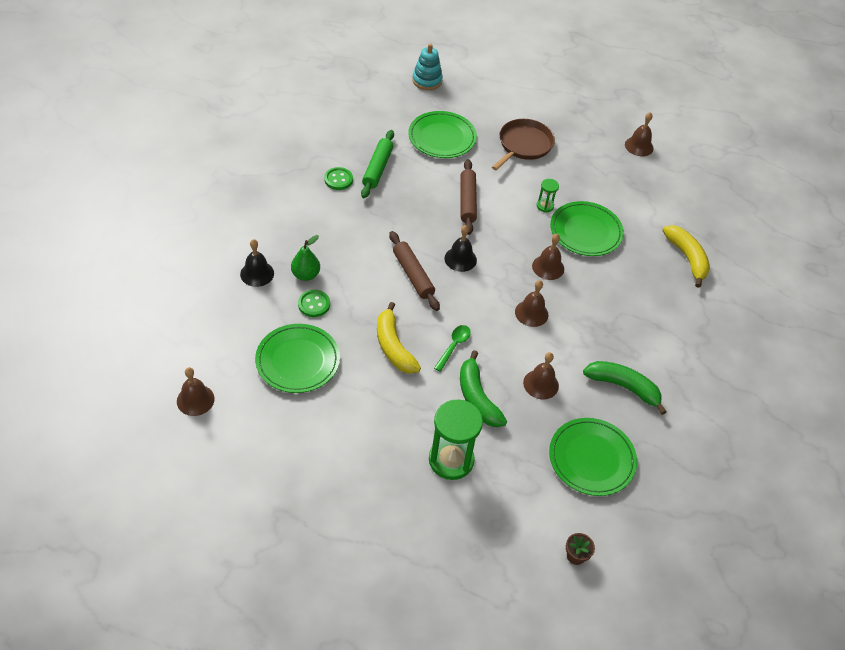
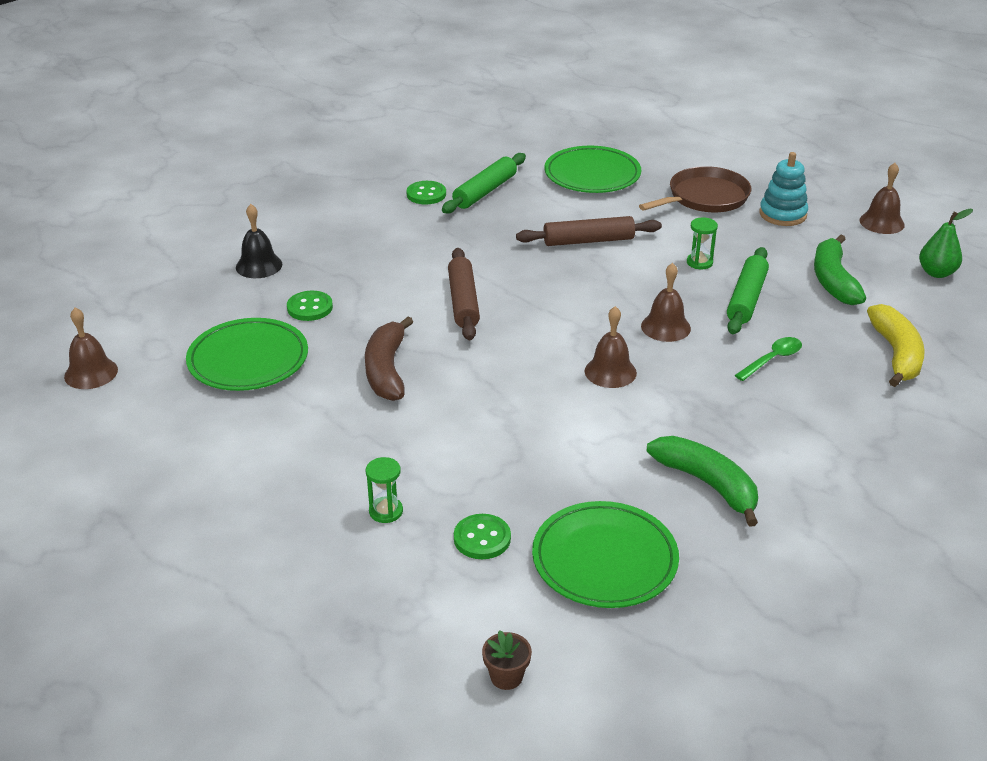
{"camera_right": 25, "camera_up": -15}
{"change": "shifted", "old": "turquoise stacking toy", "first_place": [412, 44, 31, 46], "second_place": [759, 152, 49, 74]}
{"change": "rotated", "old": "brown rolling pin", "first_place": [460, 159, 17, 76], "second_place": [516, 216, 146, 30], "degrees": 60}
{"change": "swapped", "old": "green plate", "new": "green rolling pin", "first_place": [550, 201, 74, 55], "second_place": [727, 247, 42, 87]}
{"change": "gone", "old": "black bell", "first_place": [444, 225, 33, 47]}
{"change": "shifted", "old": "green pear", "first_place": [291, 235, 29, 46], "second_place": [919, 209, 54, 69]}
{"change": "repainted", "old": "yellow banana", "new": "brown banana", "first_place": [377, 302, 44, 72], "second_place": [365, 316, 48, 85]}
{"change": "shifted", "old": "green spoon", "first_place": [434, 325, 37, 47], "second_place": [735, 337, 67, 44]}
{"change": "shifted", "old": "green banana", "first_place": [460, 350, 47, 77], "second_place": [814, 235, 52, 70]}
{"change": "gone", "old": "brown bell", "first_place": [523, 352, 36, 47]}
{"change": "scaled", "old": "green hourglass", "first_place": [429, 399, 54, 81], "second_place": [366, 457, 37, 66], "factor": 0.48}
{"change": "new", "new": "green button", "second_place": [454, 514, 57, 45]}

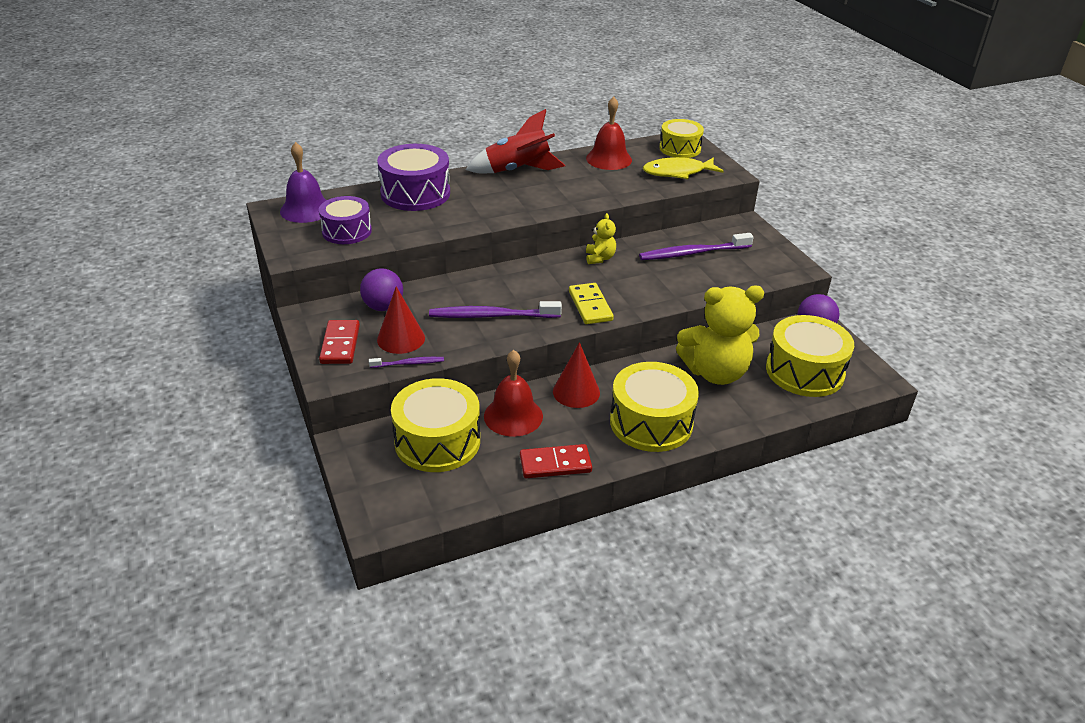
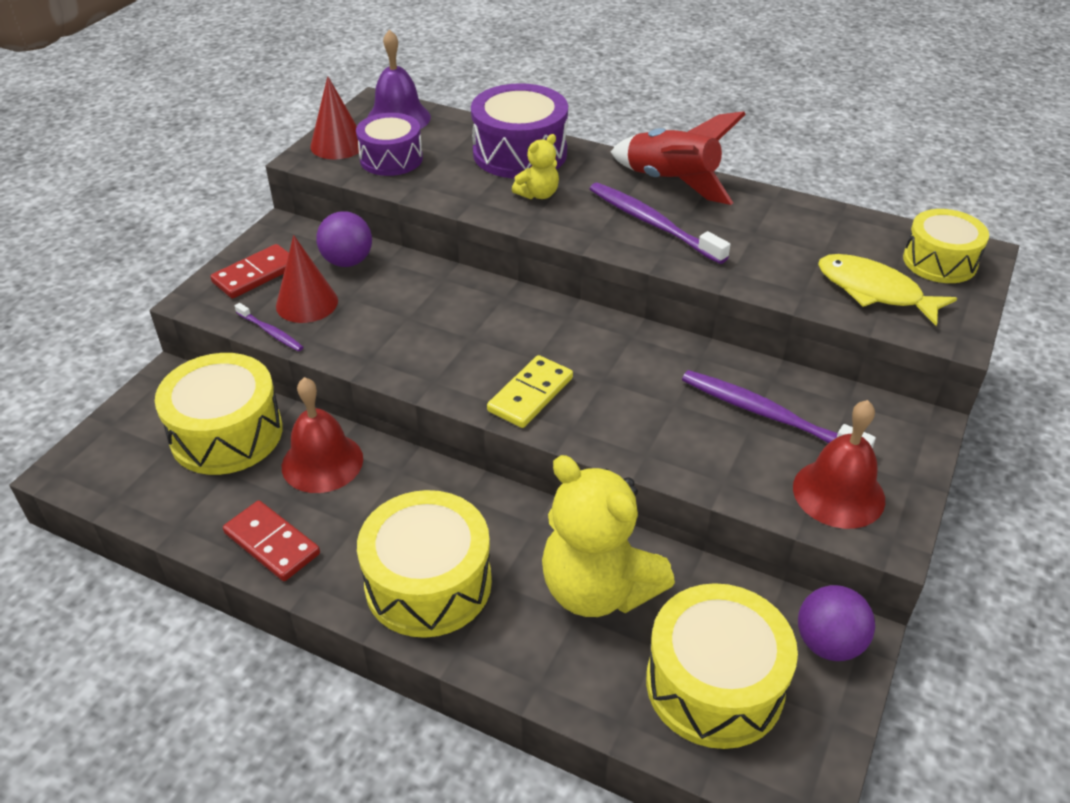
{"camera_right": 50, "camera_up": 5}
{"change": "shifted", "old": "red bell", "first_place": [586, 96, 46, 74], "second_place": [793, 400, 92, 129]}
{"change": "shifted", "old": "yellow teddy bear", "first_place": [586, 213, 30, 51], "second_place": [512, 134, 47, 65]}
{"change": "shifted", "old": "purple toothbrush", "first_place": [429, 301, 133, 17], "second_place": [590, 183, 140, 81]}
{"change": "shifted", "old": "red cone", "first_place": [553, 342, 47, 66], "second_place": [310, 76, 51, 83]}

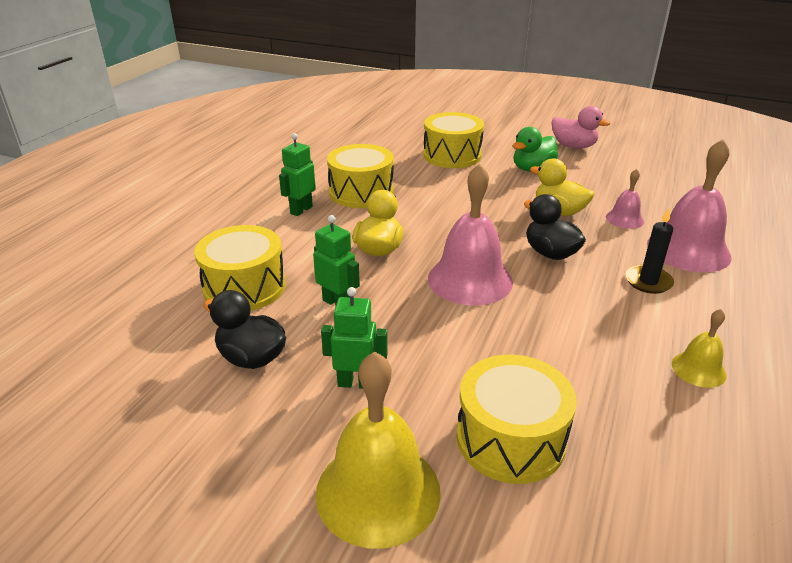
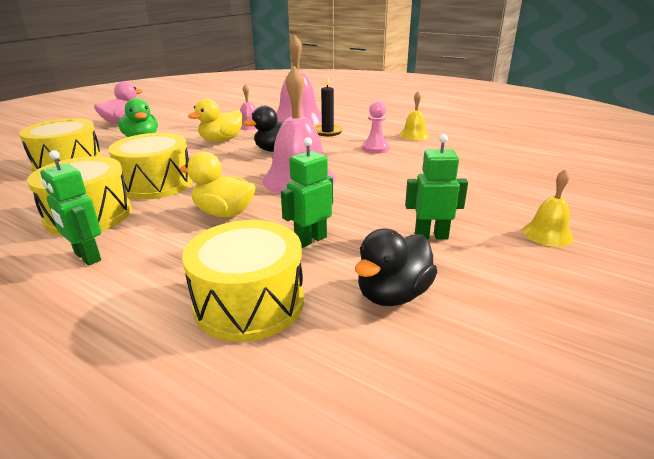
{"camera_right": -80, "camera_up": -5}
{"change": "rotated", "old": "green robot", "first_place": [321, 287, 67, 102], "second_place": [405, 134, 63, 106], "degrees": 75}
{"change": "scaled", "old": "yellow bell", "first_place": [315, 352, 126, 197], "second_place": [523, 169, 51, 78], "factor": 0.51}
{"change": "shifted", "old": "yellow drum", "first_place": [456, 355, 121, 129], "second_place": [108, 133, 84, 67]}
{"change": "new", "new": "pink pawn", "second_place": [362, 101, 28, 53]}

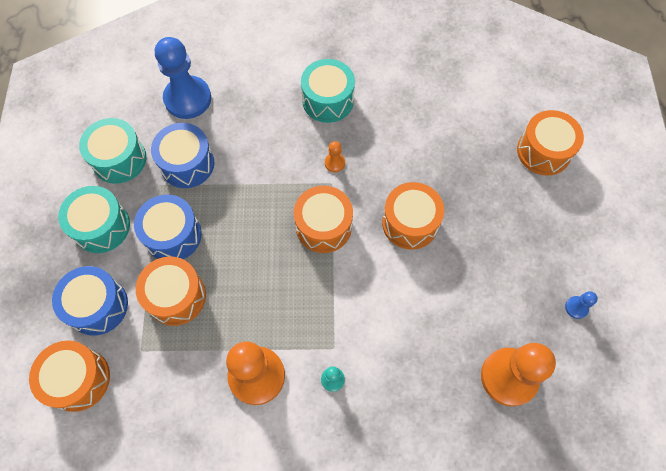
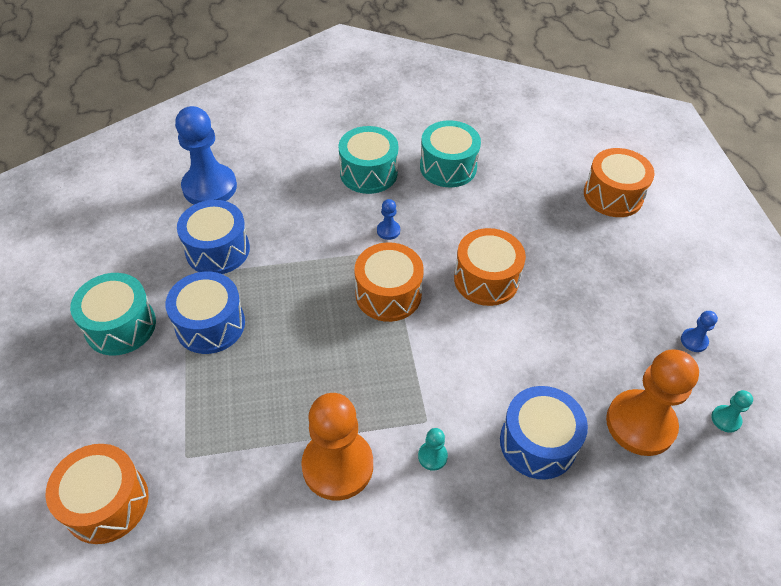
{"camera_right": -10, "camera_up": -15}
{"change": "shifted", "old": "turquoise drum", "first_place": [79, 118, 67, 66], "second_place": [420, 120, 61, 67]}
{"change": "repainted", "old": "orange pawn", "new": "blue pawn", "first_place": [325, 141, 20, 31], "second_place": [377, 199, 23, 41]}
{"change": "gone", "old": "orange drum", "first_place": [136, 256, 70, 70]}
{"change": "shifted", "old": "blue drum", "first_place": [52, 266, 76, 70], "second_place": [500, 386, 88, 93]}
{"change": "new", "new": "turquoise pawn", "second_place": [711, 390, 42, 43]}

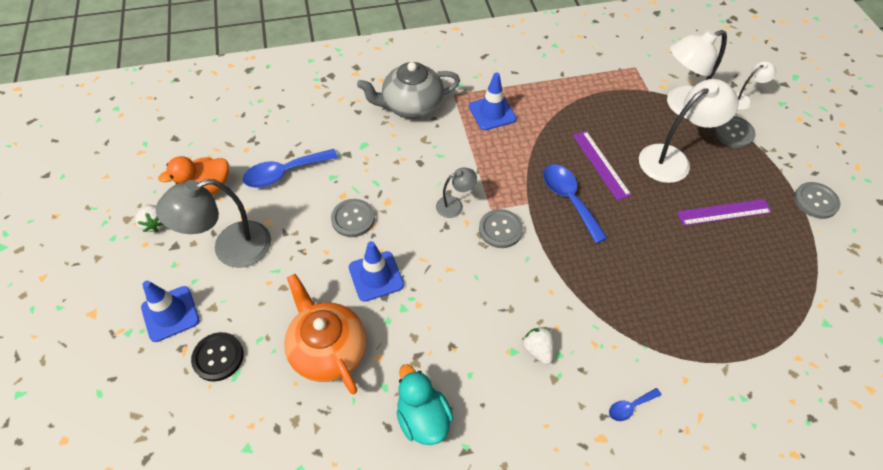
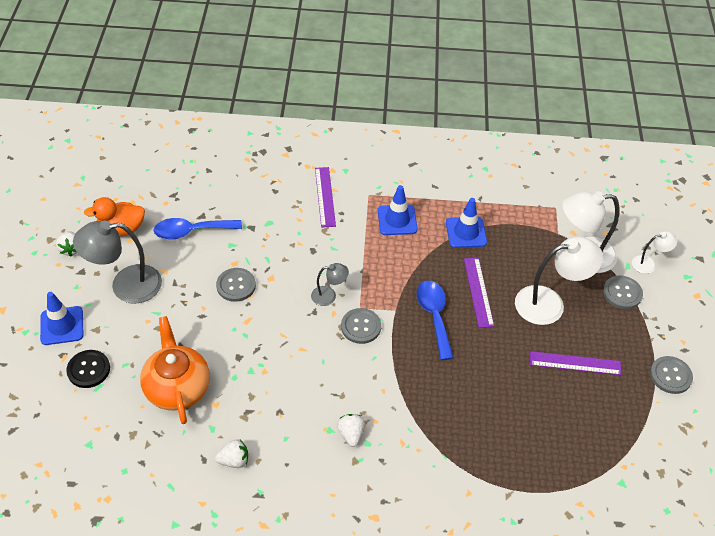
{"camera_right": 15, "camera_up": -5}
{"change": "swapped", "old": "grey teapot", "new": "purple ruler", "first_place": [357, 62, 103, 57], "second_place": [315, 167, 21, 61]}
{"change": "shifted", "old": "blue traffic cone", "first_place": [349, 241, 55, 61], "second_place": [446, 198, 41, 50]}
{"change": "swapped", "old": "turquoise duck", "new": "white strawberry", "first_place": [397, 364, 56, 81], "second_place": [215, 439, 33, 29]}
{"change": "gone", "old": "blue spoon", "first_place": [609, 388, 53, 33]}

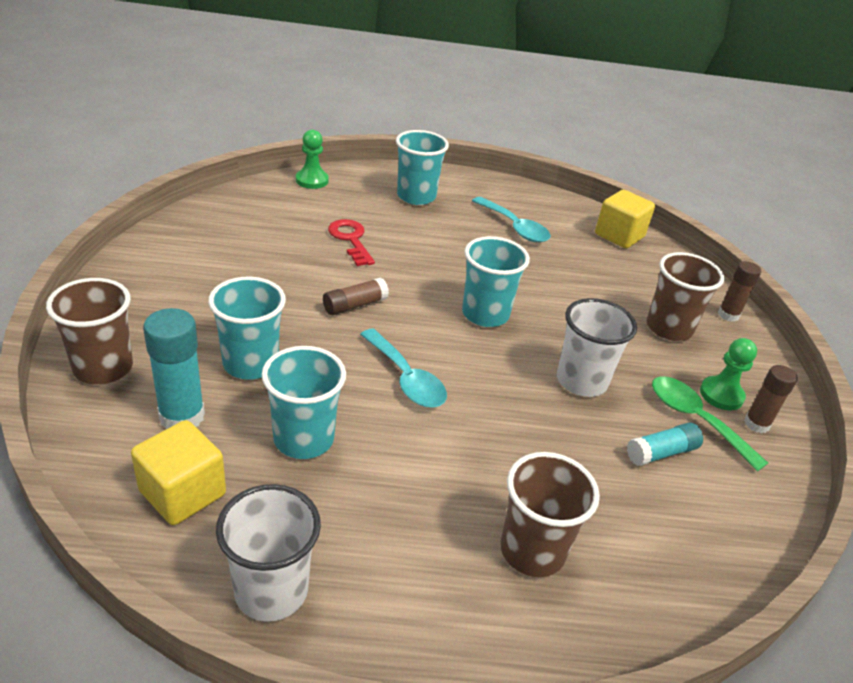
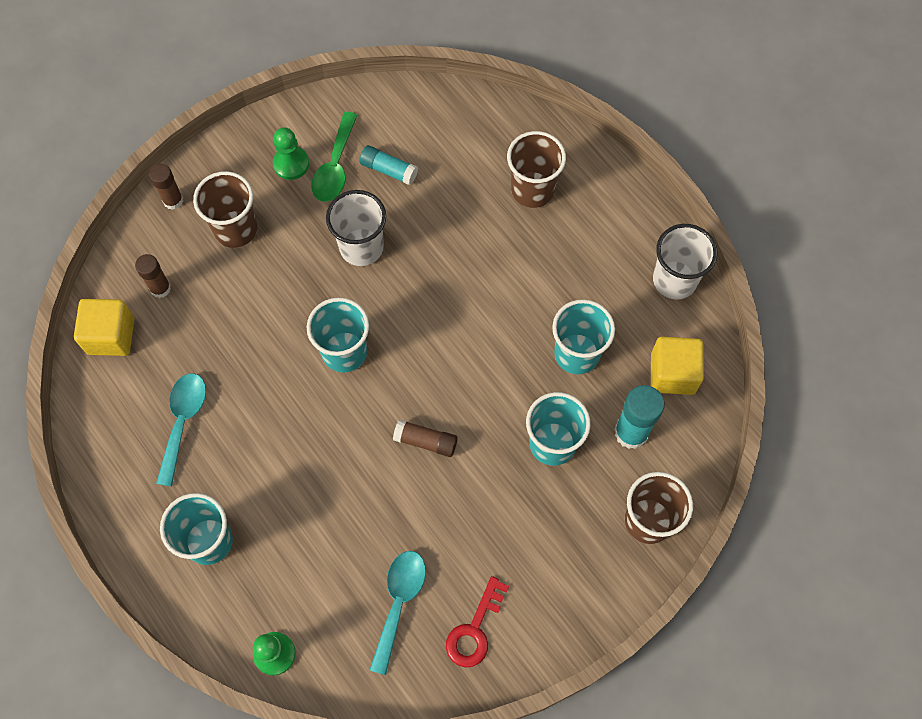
{"camera_right": -125, "camera_up": 30}
{"change": "shifted", "old": "red key", "first_place": [328, 219, 47, 47], "second_place": [446, 576, 63, 91]}
{"change": "shifted", "old": "turquoise spoon", "first_place": [360, 329, 87, 79], "second_place": [370, 551, 56, 124]}
{"change": "shifted", "old": "brown glue stick", "first_place": [744, 365, 54, 68], "second_place": [135, 254, 36, 44]}

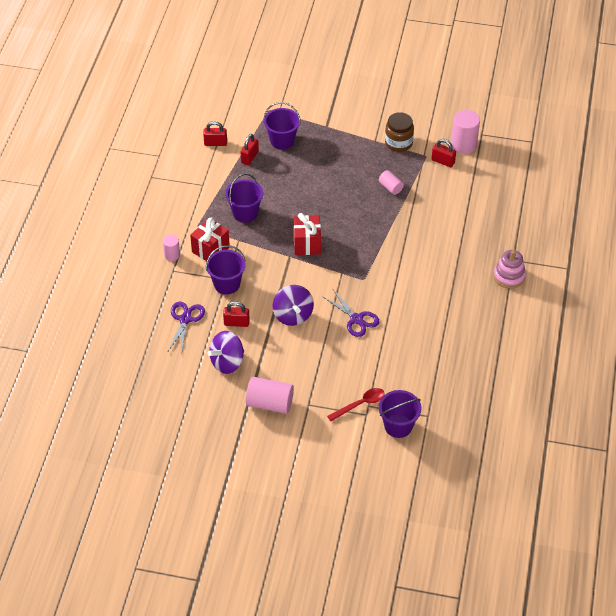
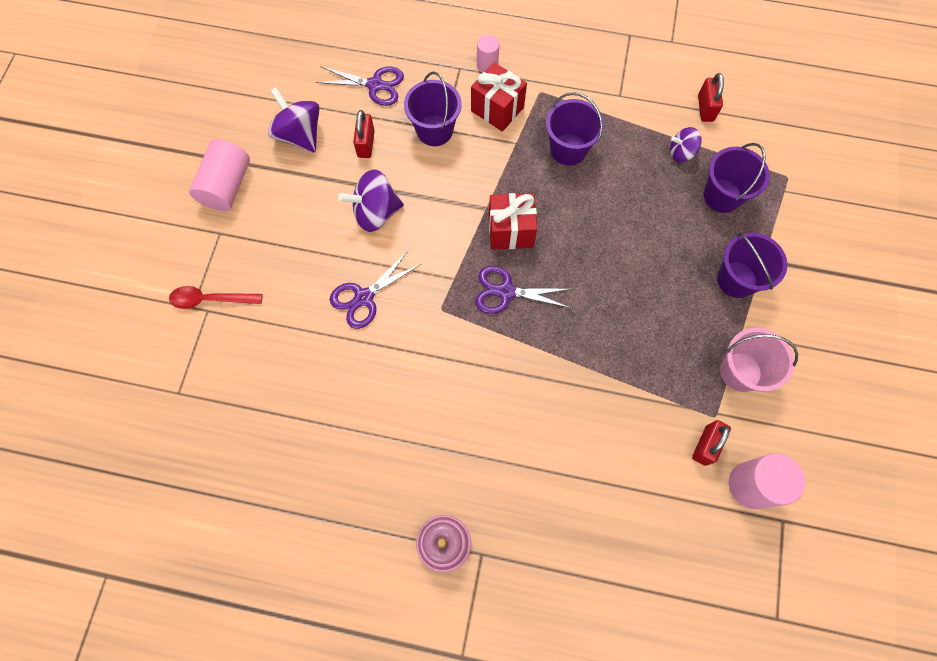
{"camera_right": 90, "camera_up": 20}
{"change": "swapped", "old": "brown jar", "new": "pink bucket", "first_place": [385, 112, 29, 40], "second_place": [720, 328, 78, 64]}
{"change": "swapped", "old": "red padlock", "new": "purple spinning top", "first_place": [241, 134, 18, 31], "second_place": [670, 127, 32, 35]}
{"change": "gone", "old": "pink cylinder", "first_place": [379, 170, 25, 25]}
{"change": "rotated", "old": "red spoon", "first_place": [327, 388, 58, 33], "second_place": [169, 286, 93, 23], "degrees": 120}
{"change": "shifted", "old": "purple bucket", "first_place": [379, 390, 42, 48], "second_place": [717, 232, 70, 66]}
{"change": "new", "new": "purple scissors", "second_place": [475, 266, 96, 48]}

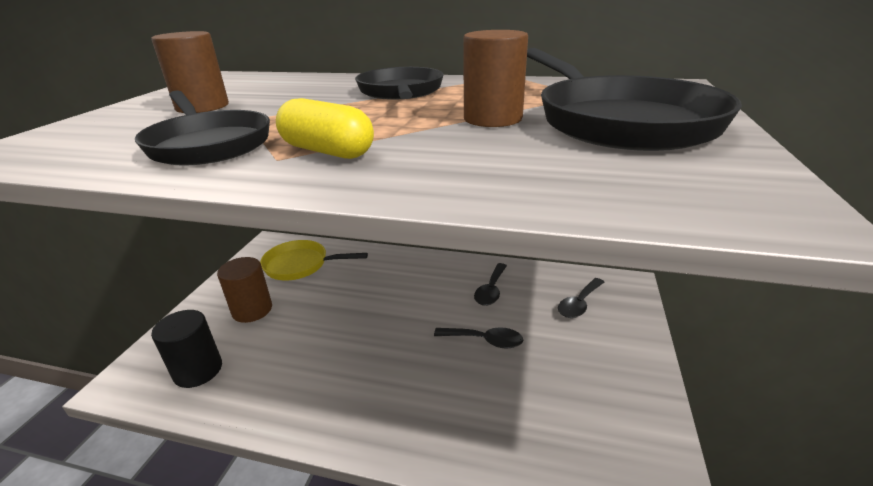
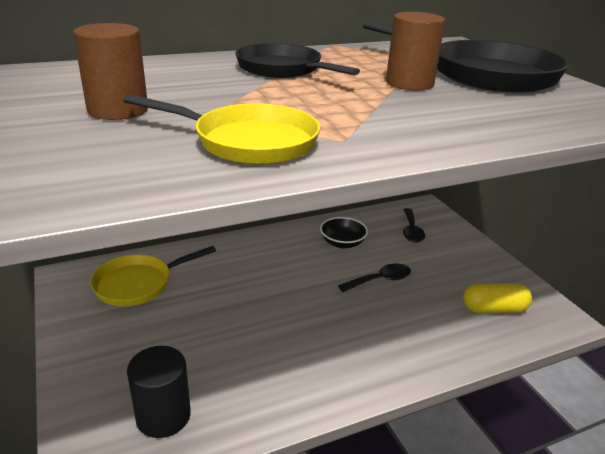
{"camera_right": -40, "camera_up": 0}
{"change": "repainted", "old": "black pan", "new": "yellow pan", "first_place": [135, 90, 135, 76], "second_place": [123, 94, 197, 71]}
{"change": "shifted", "old": "yellow capsule", "first_place": [276, 98, 98, 61], "second_place": [463, 283, 69, 30]}
{"change": "gone", "old": "brown cylinder", "first_place": [217, 257, 55, 66]}
{"change": "swapped", "old": "black spoon", "new": "black bowl", "first_place": [474, 263, 33, 43], "second_place": [320, 217, 48, 32]}

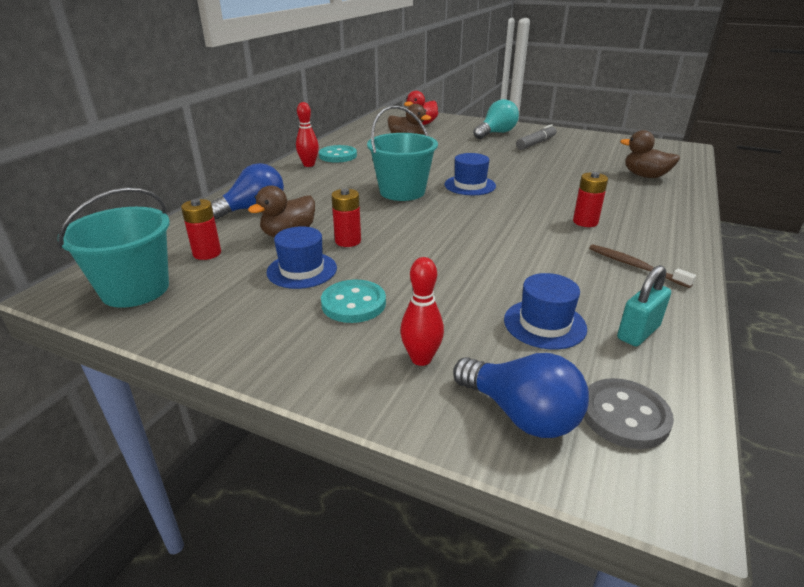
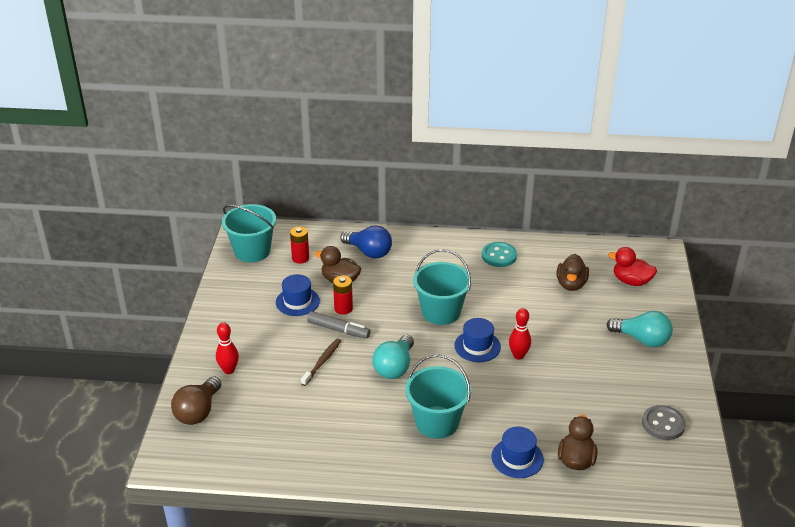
{"camera_right": 70, "camera_up": 5}
{"change": "shifted", "old": "red bowling pin", "first_place": [296, 102, 23, 65], "second_place": [509, 308, 22, 51]}
{"change": "shifted", "old": "grey marker", "first_place": [516, 124, 41, 26], "second_place": [307, 311, 64, 28]}
{"change": "swapped", "old": "red battery", "new": "turquoise bucket", "first_place": [573, 172, 35, 55], "second_place": [405, 355, 66, 84]}
{"change": "shifted", "old": "brown toothbrush", "first_place": [589, 244, 107, 44], "second_place": [301, 339, 40, 47]}
{"change": "gone", "old": "turquoise padlock", "first_place": [617, 265, 54, 82]}
{"change": "shifted", "old": "blue hat", "first_place": [504, 273, 83, 77], "second_place": [492, 427, 52, 51]}
{"change": "gone", "old": "turquoise button", "first_place": [321, 280, 65, 43]}
{"change": "repainted", "old": "blue light bulb", "new": "brown light bulb", "first_place": [453, 353, 136, 85], "second_place": [171, 376, 50, 49]}
{"change": "shifted", "old": "grey button", "first_place": [584, 378, 90, 71], "second_place": [642, 405, 44, 35]}
{"change": "new", "new": "turquoise light bulb", "second_place": [372, 335, 42, 44]}

